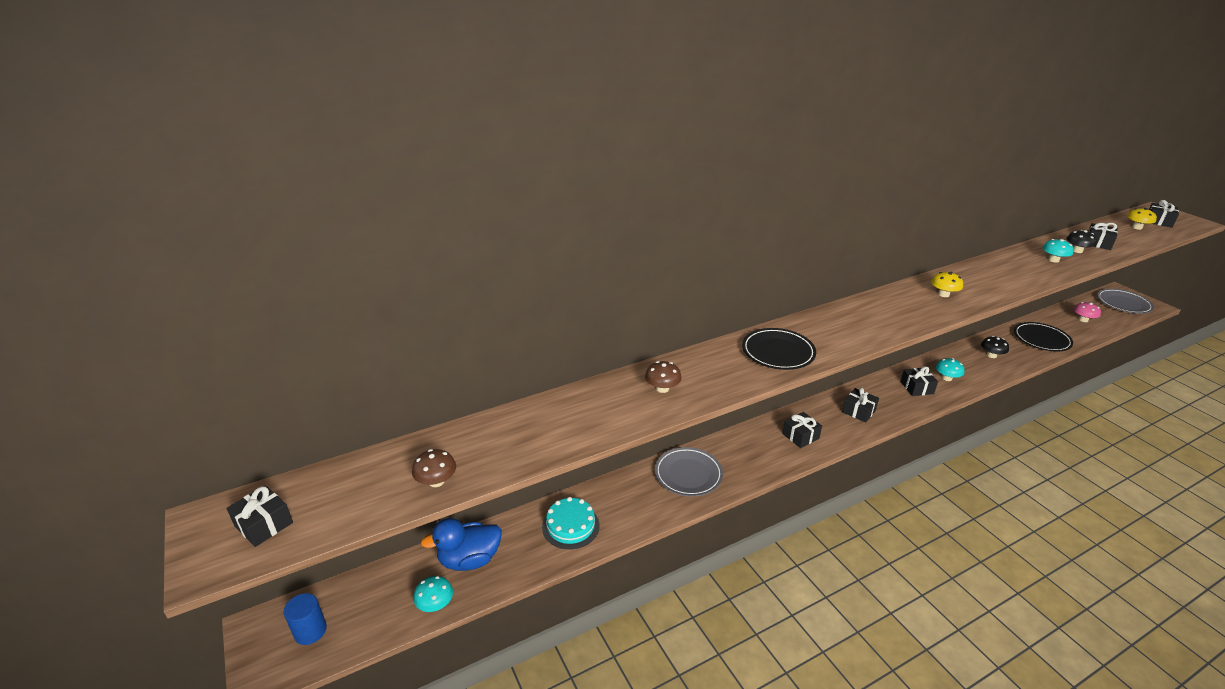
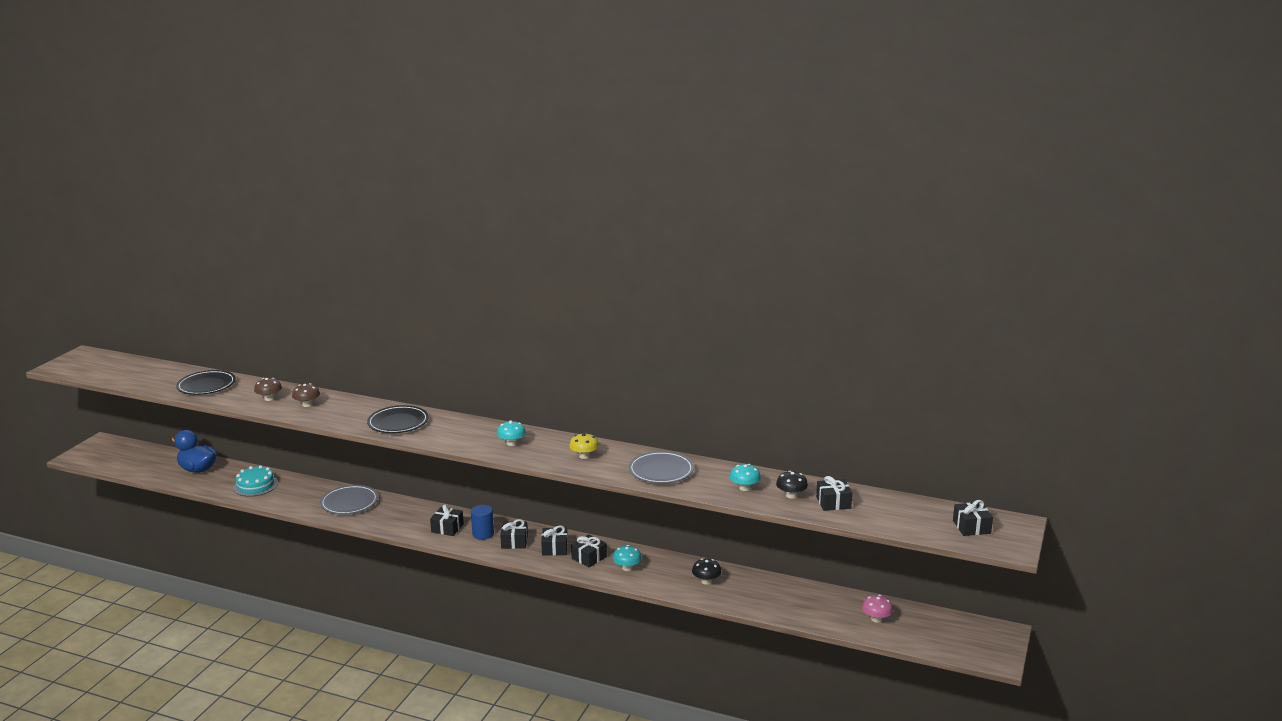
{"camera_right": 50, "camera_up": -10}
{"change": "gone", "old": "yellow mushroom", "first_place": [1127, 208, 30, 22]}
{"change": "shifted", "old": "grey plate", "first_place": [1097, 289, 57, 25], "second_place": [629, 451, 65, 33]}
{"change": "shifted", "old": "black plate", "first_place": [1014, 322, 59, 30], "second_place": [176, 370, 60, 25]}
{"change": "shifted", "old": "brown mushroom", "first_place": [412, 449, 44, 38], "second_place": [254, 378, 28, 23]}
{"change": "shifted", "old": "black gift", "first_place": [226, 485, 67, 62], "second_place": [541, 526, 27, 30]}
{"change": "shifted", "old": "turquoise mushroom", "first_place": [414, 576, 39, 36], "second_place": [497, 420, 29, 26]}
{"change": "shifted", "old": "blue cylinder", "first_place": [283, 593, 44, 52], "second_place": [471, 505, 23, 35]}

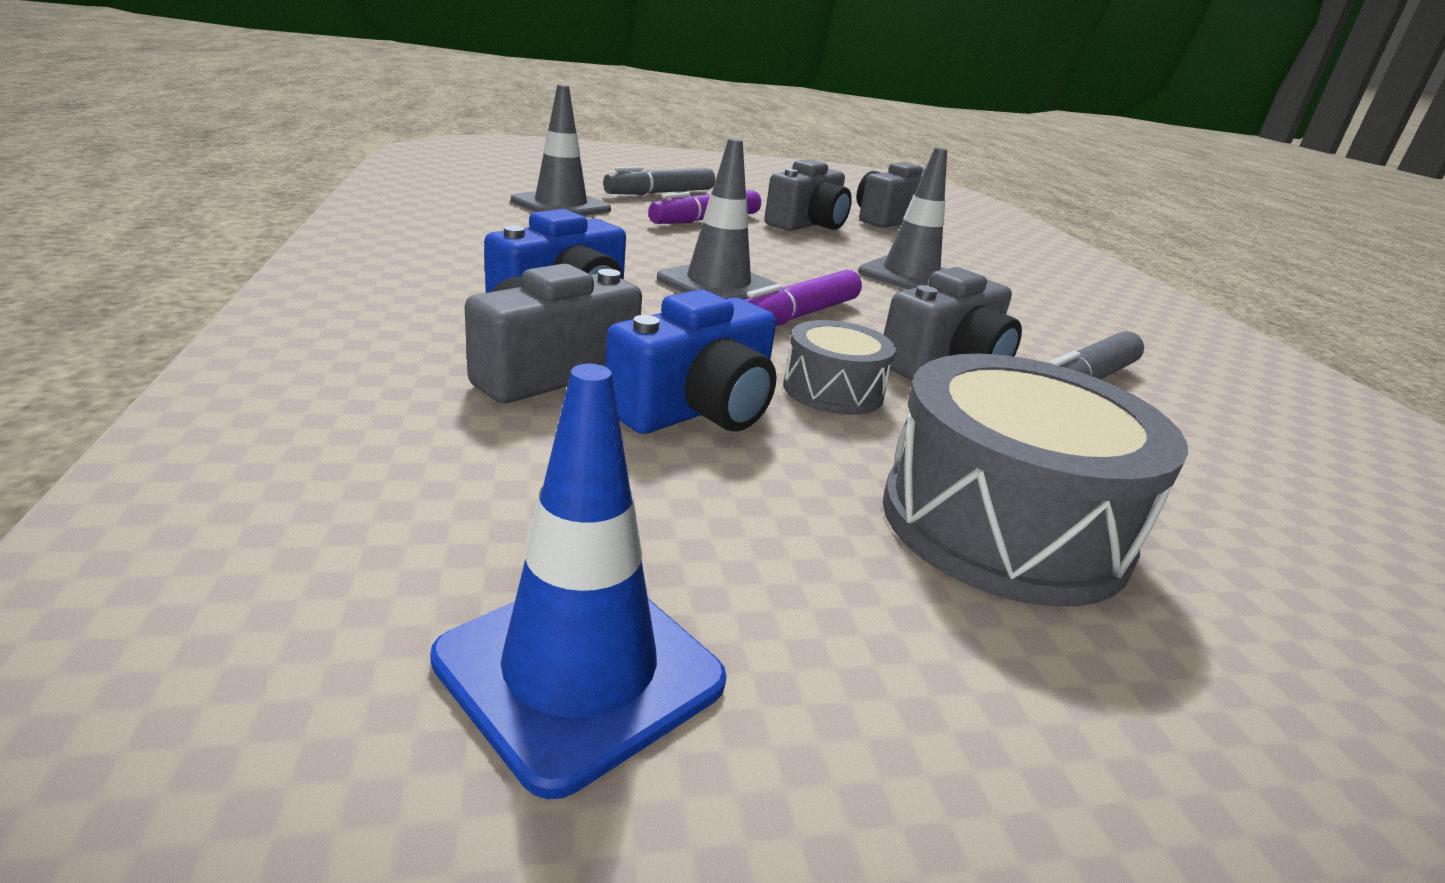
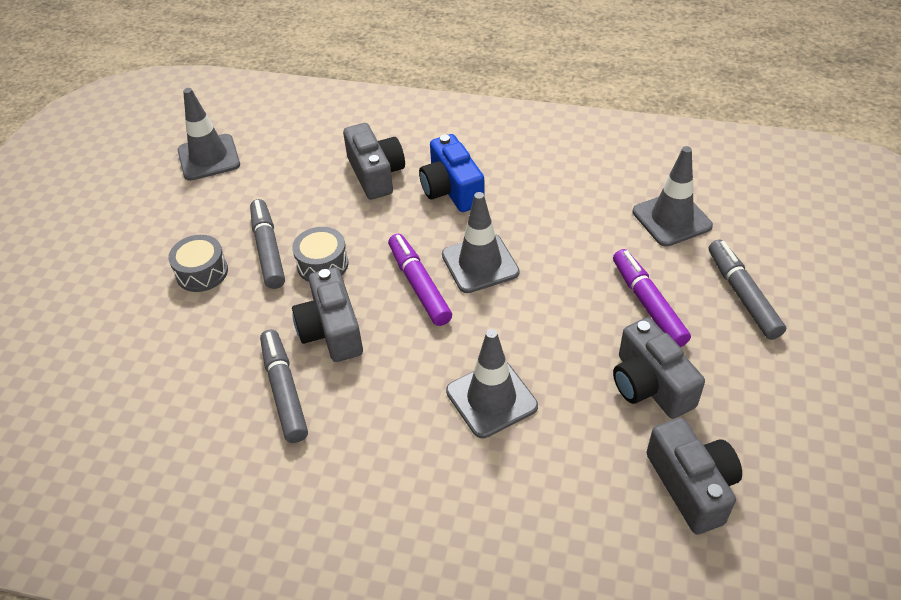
{"camera_right": 120, "camera_up": 20}
{"change": "gone", "old": "blue camera", "first_place": [605, 290, 171, 144]}
{"change": "scaled", "old": "grey drum", "first_place": [883, 354, 305, 253], "second_place": [168, 235, 60, 57], "factor": 0.54}
{"change": "repainted", "old": "blue traffic cone", "new": "grey traffic cone", "first_place": [430, 364, 297, 435], "second_place": [178, 88, 62, 93]}
{"change": "new", "new": "grey marker", "second_place": [250, 199, 35, 90]}

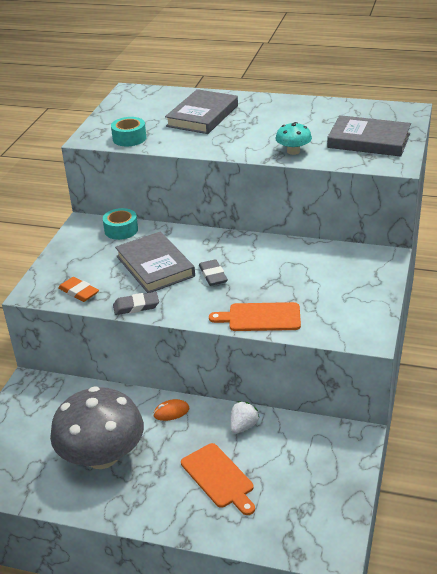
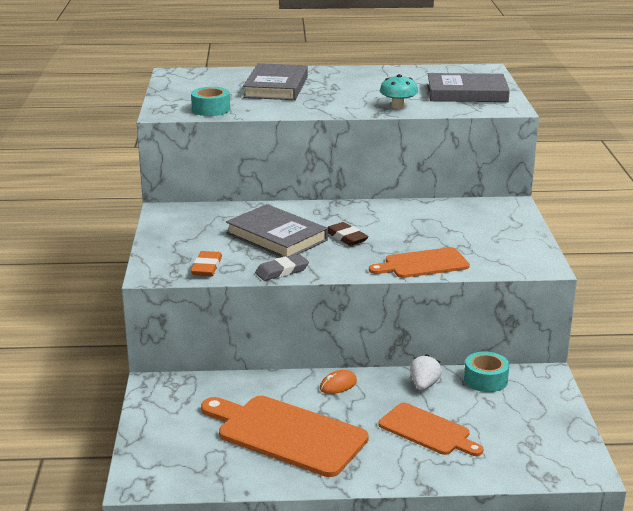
{"camera_right": -20, "camera_up": -10}
{"change": "shifted", "old": "turquoise tape", "first_place": [103, 208, 35, 32], "second_place": [464, 351, 45, 41]}
{"change": "repainted", "old": "grey eraser", "new": "brown eraser", "first_place": [199, 259, 29, 27], "second_place": [327, 222, 42, 24]}
{"change": "rotated", "old": "orange eraser", "first_place": [58, 277, 41, 25], "second_place": [191, 251, 31, 25], "degrees": 75}
{"change": "swapped", "old": "grey mushroom", "new": "orange cutting board", "first_place": [50, 386, 94, 83], "second_place": [201, 396, 168, 81]}

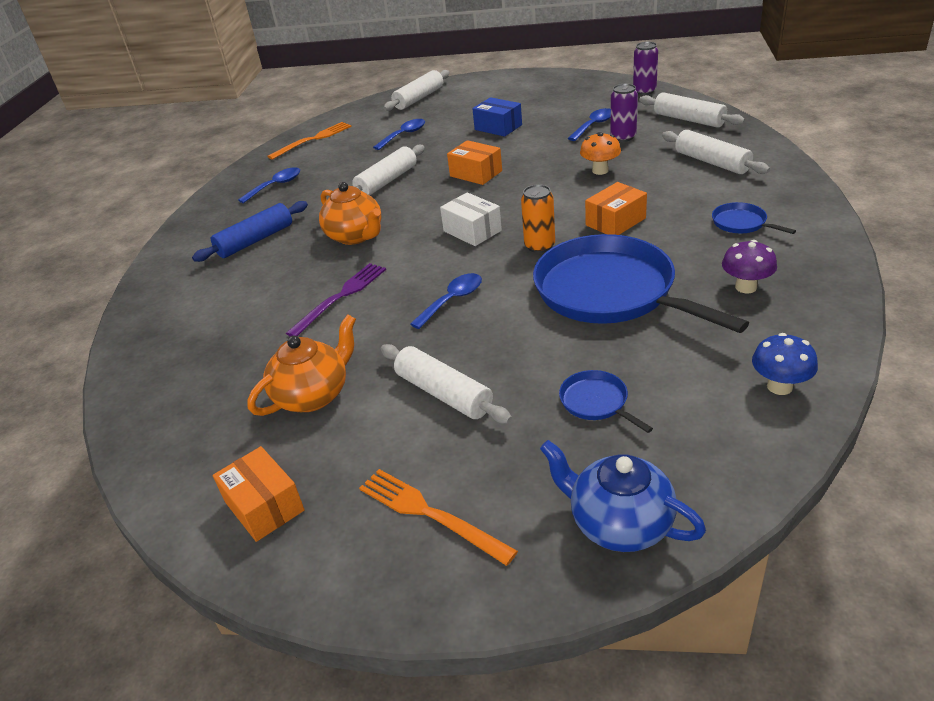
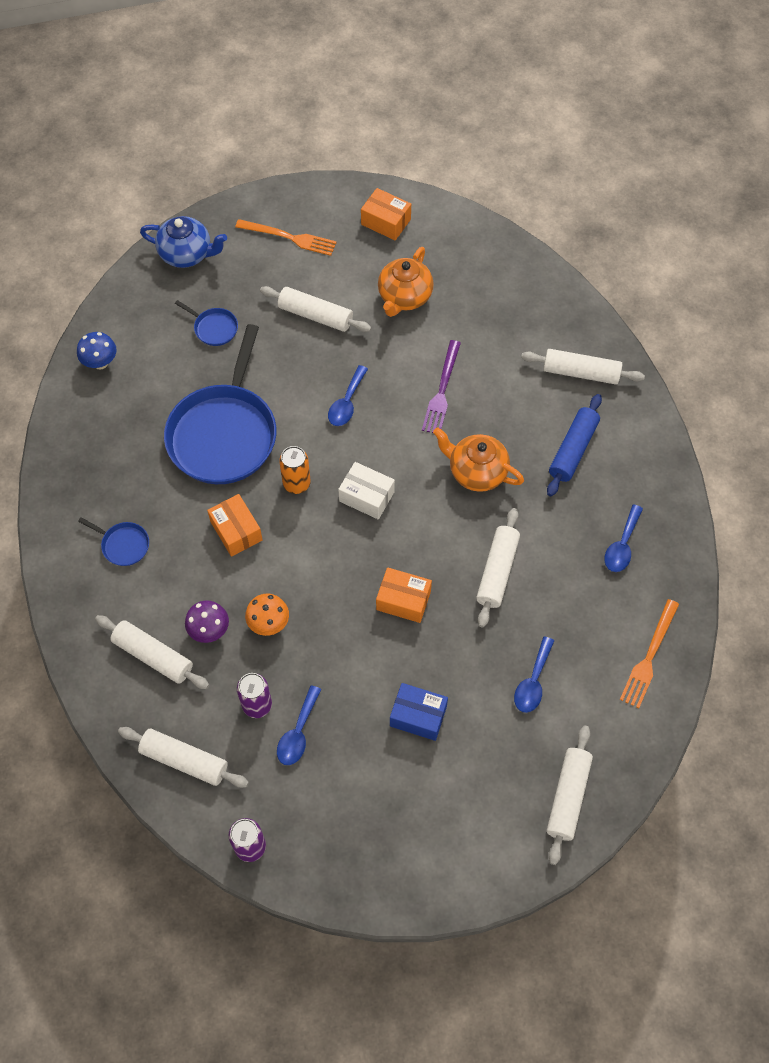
{"camera_right": 155, "camera_up": 25}
{"change": "rotated", "old": "orange box", "first_place": [585, 182, 62, 53], "second_place": [207, 494, 56, 63], "degrees": -60}
{"change": "rotated", "old": "blue pan", "first_place": [533, 234, 216, 99], "second_place": [164, 324, 112, 160], "degrees": 75}
{"change": "shifted", "old": "purple mushroom", "first_place": [722, 240, 55, 53], "second_place": [185, 600, 44, 43]}
{"change": "new", "new": "white rolling pin", "second_place": [521, 349, 124, 36]}

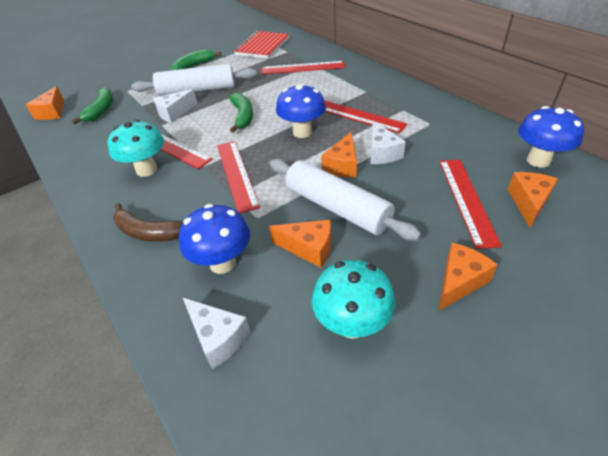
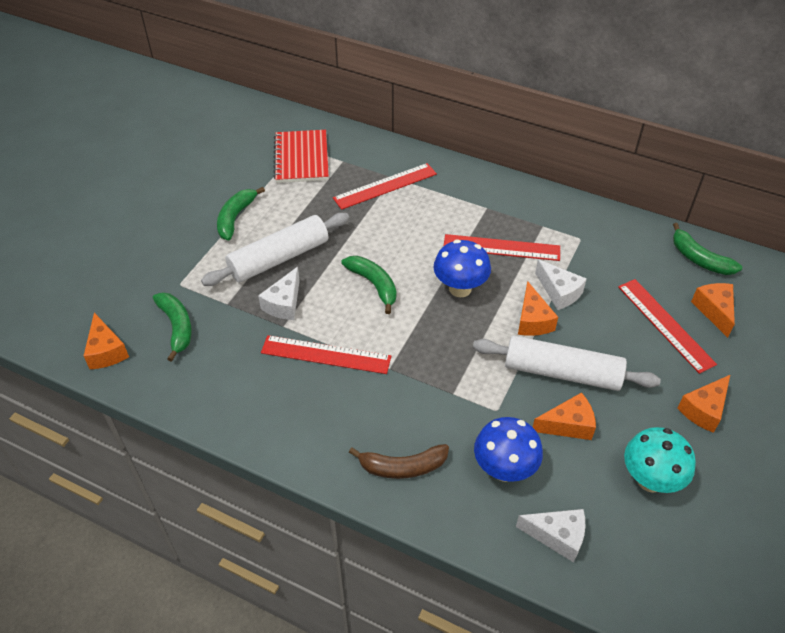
{"camera_right": -30, "camera_up": 5}
{"change": "swapped", "old": "blue mushroom", "new": "green banana", "first_place": [518, 106, 66, 62], "second_place": [673, 223, 69, 52]}
{"change": "gone", "old": "turquoise mushroom", "first_place": [107, 119, 57, 58]}
{"change": "gone", "old": "red ruler", "first_place": [217, 141, 43, 72]}
{"change": "rotated", "old": "orange cheese", "first_place": [439, 243, 59, 68], "second_place": [677, 374, 54, 59], "degrees": -150}

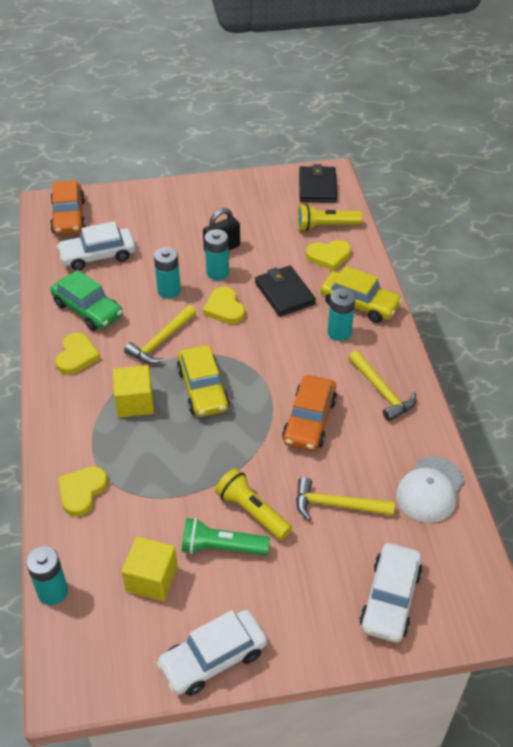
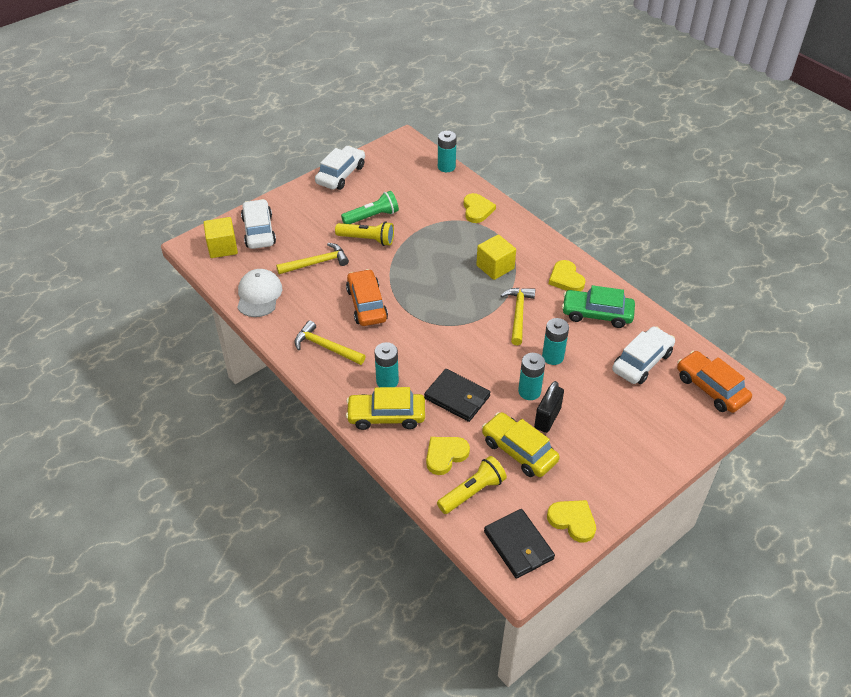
{"camera_right": 150, "camera_up": 0}
{"change": "shifted", "old": "yellow heart", "first_place": [203, 286, 42, 38], "second_place": [547, 500, 49, 43]}
{"change": "shifted", "old": "yellow car", "first_place": [177, 345, 53, 72], "second_place": [482, 412, 78, 65]}
{"change": "shifted", "old": "yellow cube", "first_place": [121, 536, 57, 65], "second_place": [204, 217, 34, 41]}

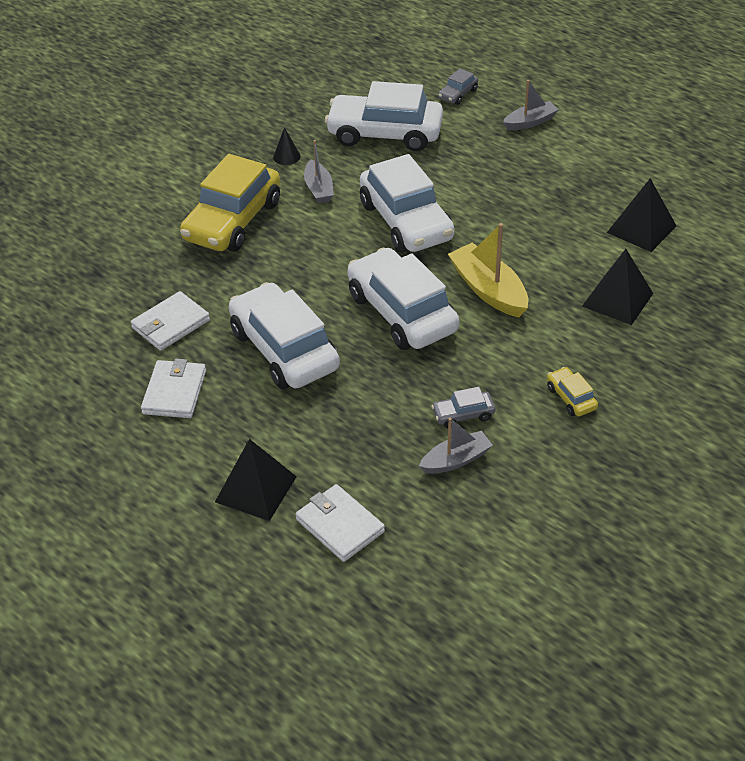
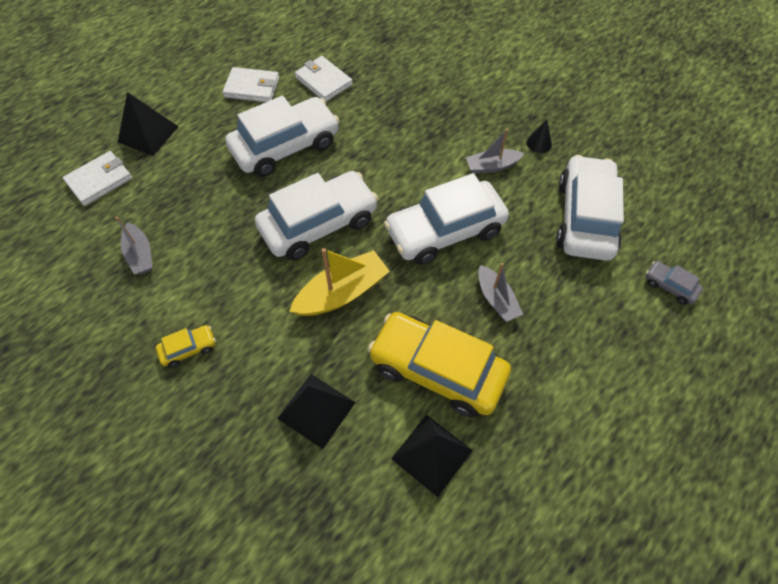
{"camera_right": 90, "camera_up": 15}
{"change": "shifted", "old": "grey boat", "first_place": [503, 80, 56, 50], "second_place": [478, 263, 45, 59]}
{"change": "shifted", "old": "yellow car", "first_place": [180, 154, 100, 98], "second_place": [368, 312, 143, 105]}
{"change": "gone", "old": "grey car", "first_place": [432, 387, 63, 41]}

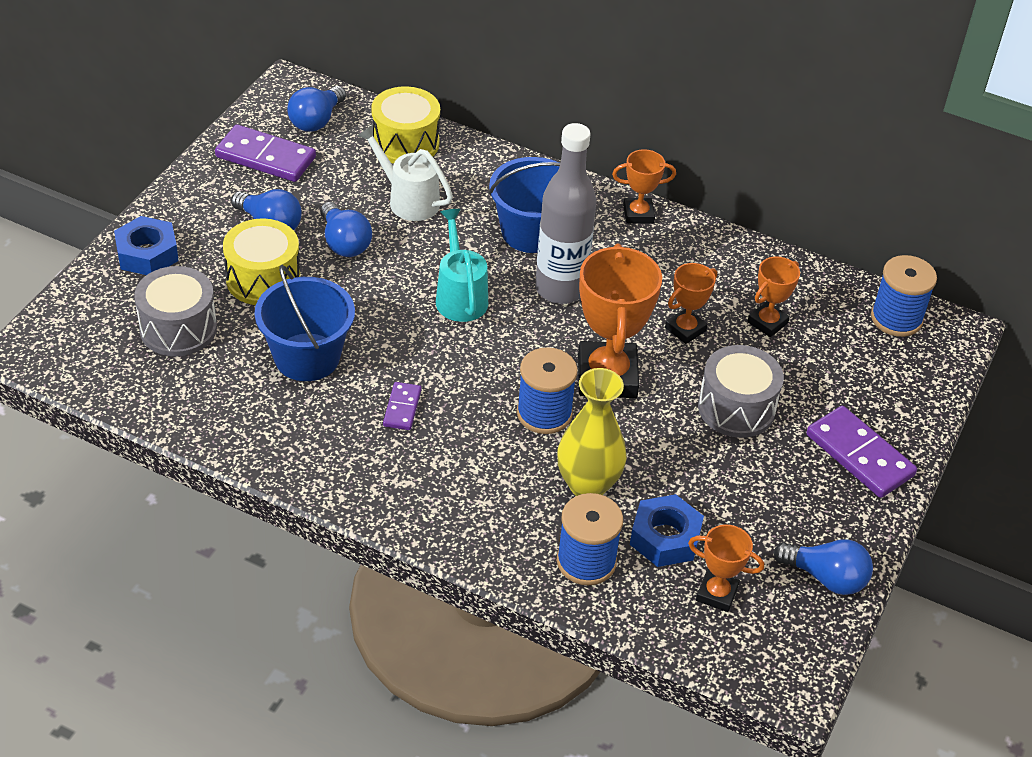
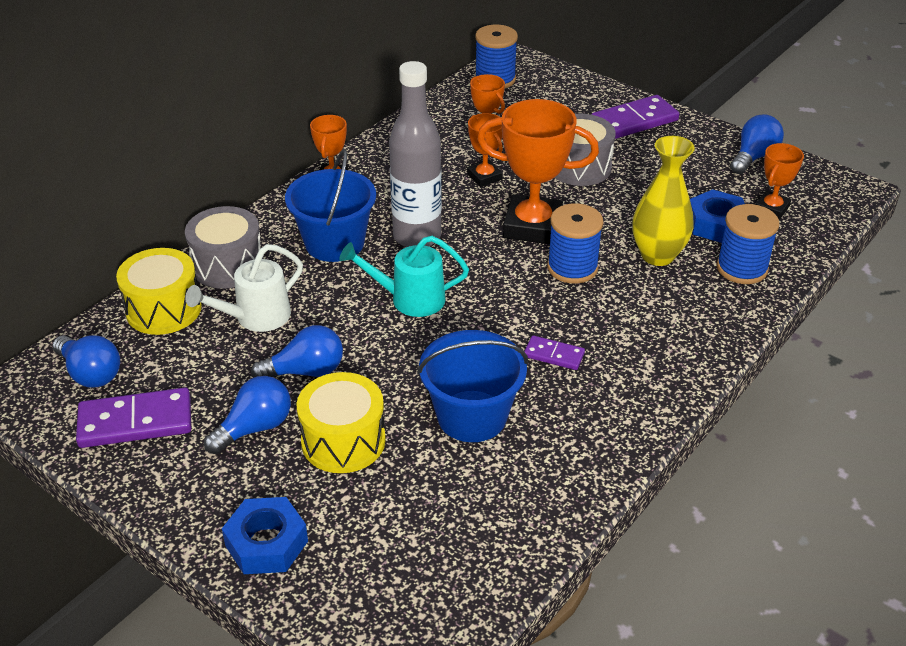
{"camera_right": -75, "camera_up": -5}
{"change": "rotated", "old": "purple domino", "first_place": [215, 124, 101, 58], "second_place": [76, 388, 115, 60], "degrees": 45}
{"change": "shifted", "old": "grey drum", "first_place": [134, 266, 83, 90], "second_place": [185, 206, 78, 83]}

